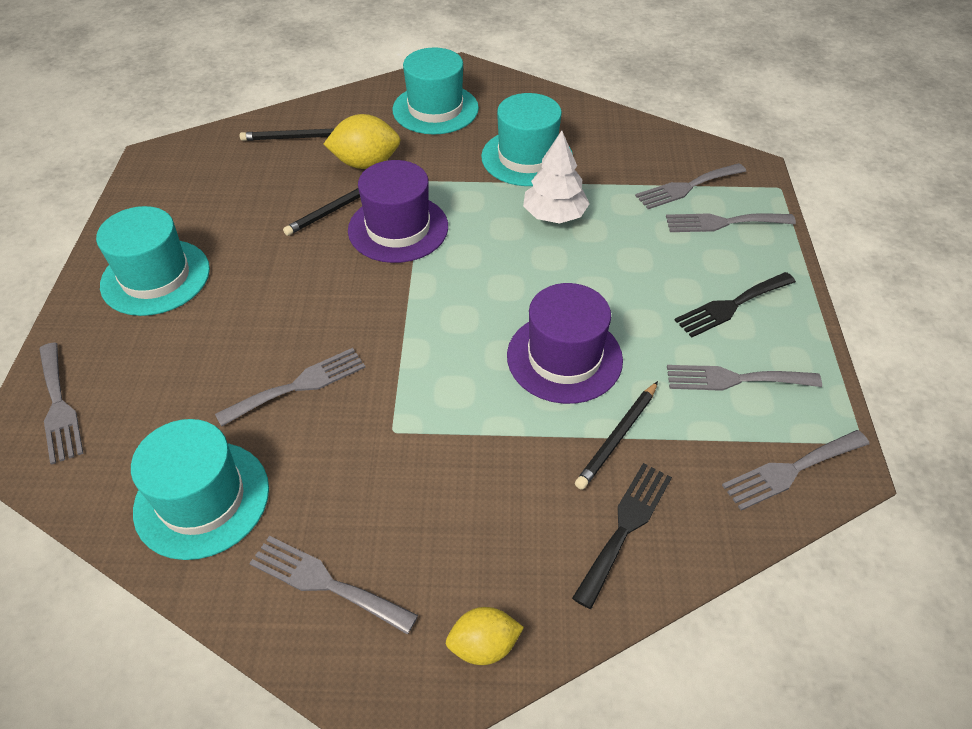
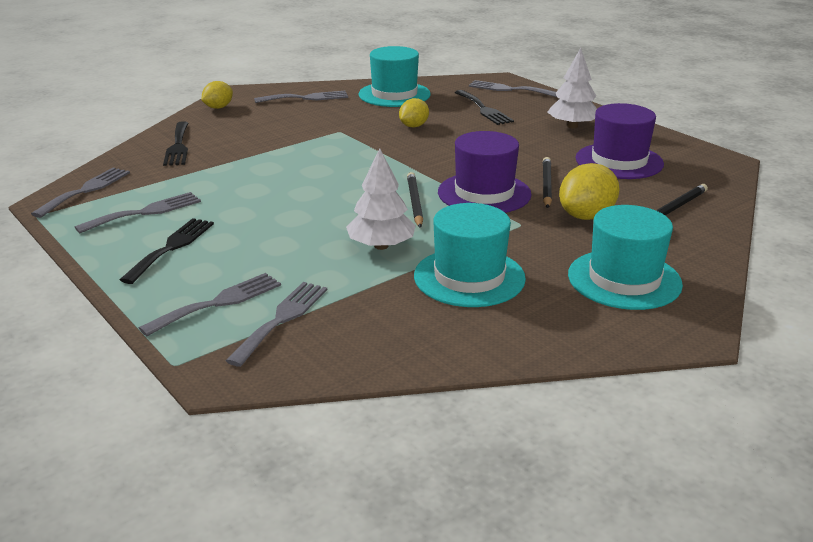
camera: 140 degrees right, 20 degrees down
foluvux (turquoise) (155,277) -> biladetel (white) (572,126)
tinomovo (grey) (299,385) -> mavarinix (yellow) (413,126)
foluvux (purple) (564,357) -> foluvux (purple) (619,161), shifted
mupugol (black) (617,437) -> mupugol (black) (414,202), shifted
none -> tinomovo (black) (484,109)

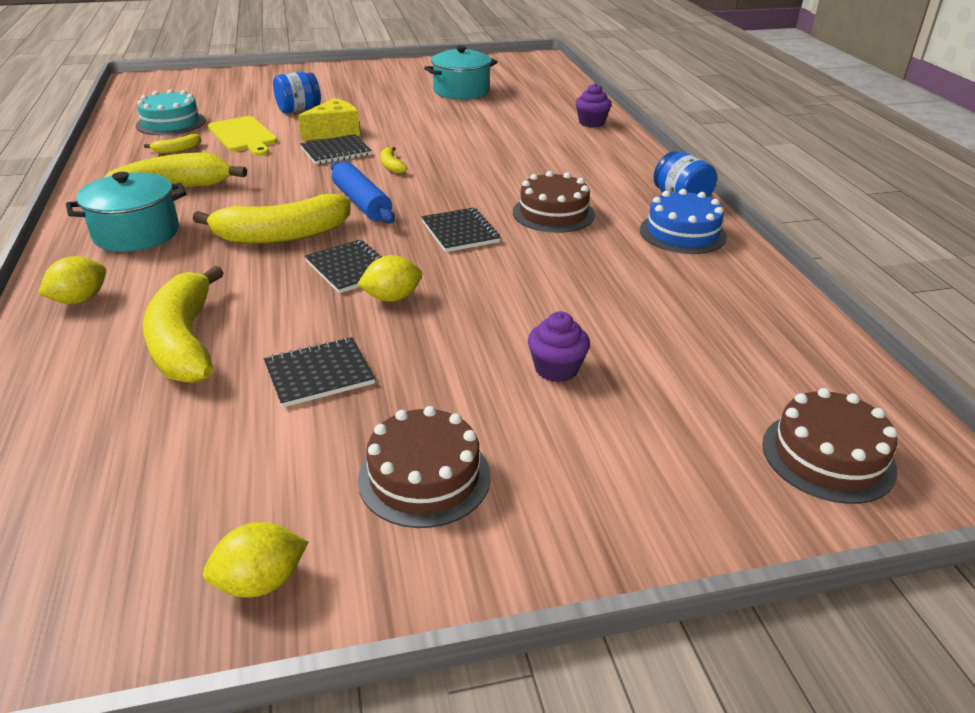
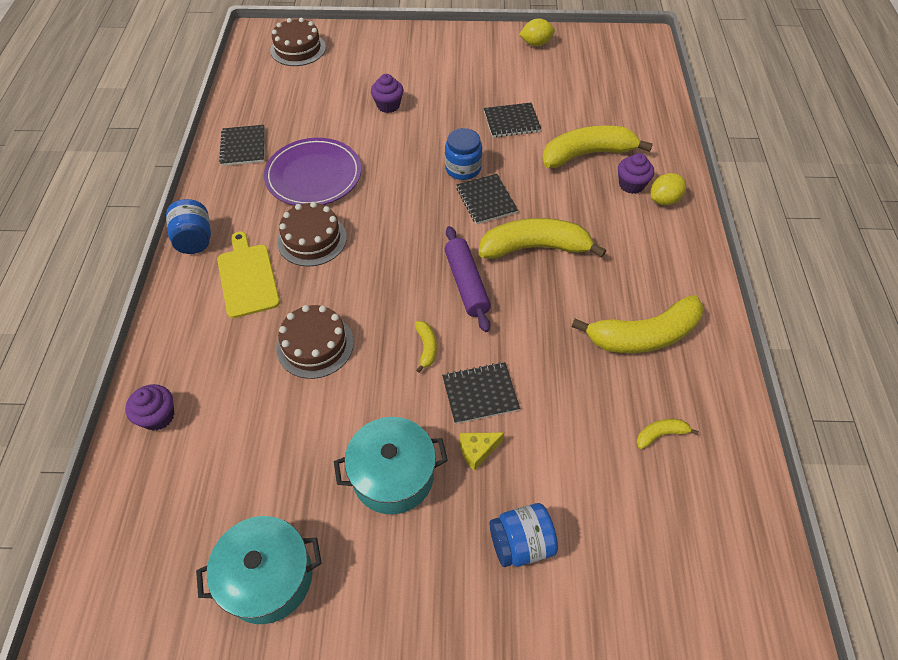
camera: 165 degrees left, 20 degrees up
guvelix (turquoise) (136,233) -> guvelix (turquoise) (393,475), shifted
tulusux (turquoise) (171,123) -> none
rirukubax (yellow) (185,342) -> rirukubax (yellow) (587,154), 105 degrees counterclockwise
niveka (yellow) (243,136) -> niveka (yellow) (247,277), shifted
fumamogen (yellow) (334,132) -> fumamogen (yellow) (477,451), x0.61
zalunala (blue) (362,203) -> zalunala (purple) (466,284)
mavarinix (yellow) (392,298) -> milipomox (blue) (463,168)
tulusux (brown) (424,477) -> tulusux (brown) (315,345), shifted
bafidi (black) (460,232) -> bafidi (black) (243,147), shifted
tulusux (blue) (682,233) -> none
none -> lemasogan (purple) (313,175)
none -> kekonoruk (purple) (631,185)

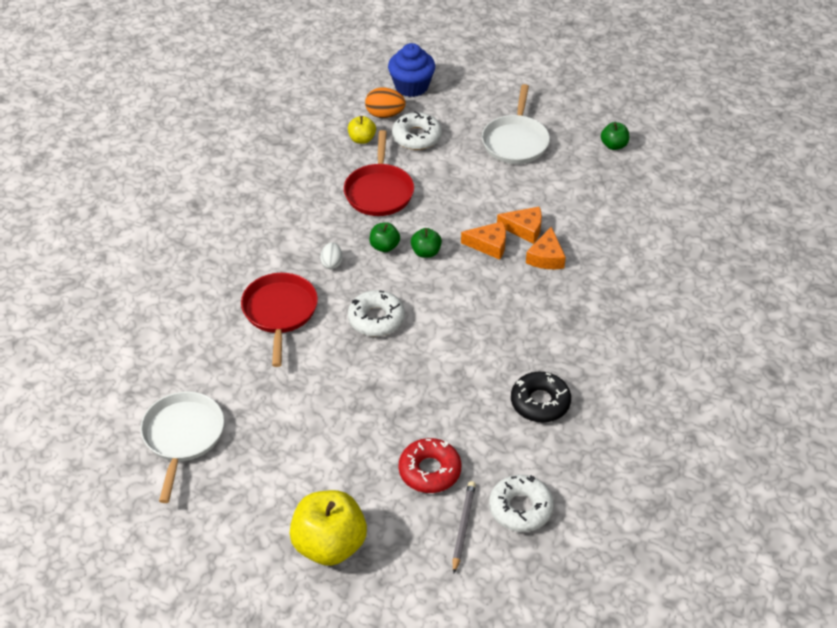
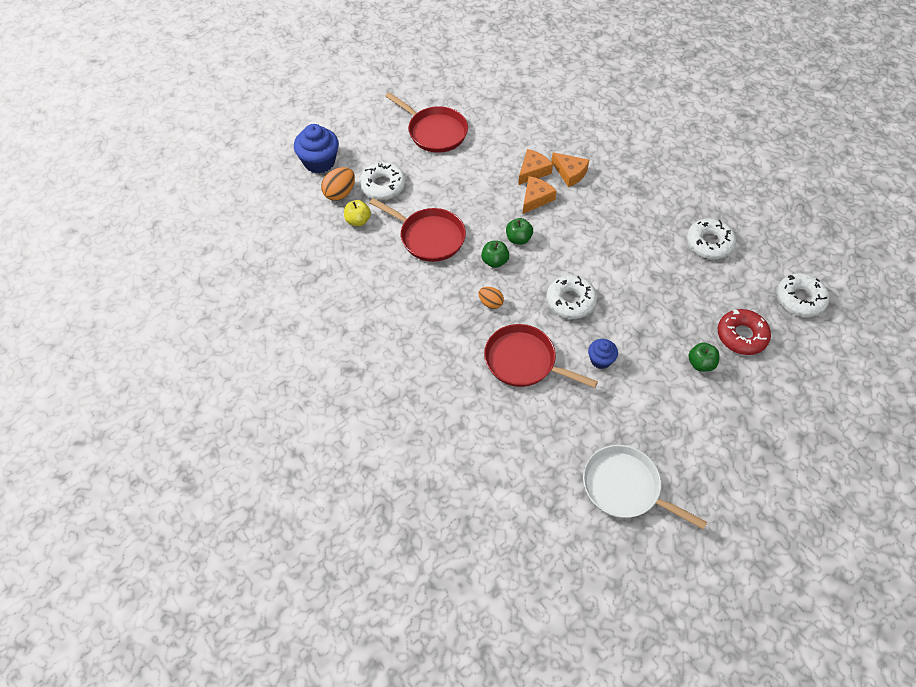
camera: 60 degrees left, 10 degrees up
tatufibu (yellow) (329,545) -> none
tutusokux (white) (332,263) -> tutusokux (orange) (490,303)
mupugol (grey) (463,526) -> none
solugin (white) (515,141) -> solugin (red) (435,132)
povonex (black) (540,402) -> povonex (white) (709,243)
tatufibu (green) (614,145) -> tatufibu (green) (701,364), shifted
none -> kekonoruk (blue) (600,360)

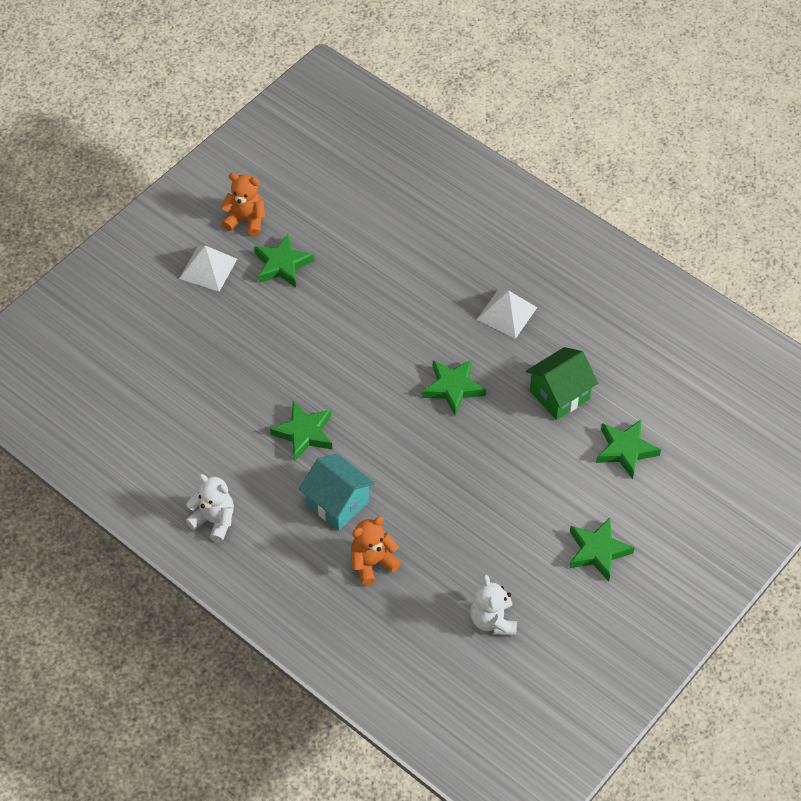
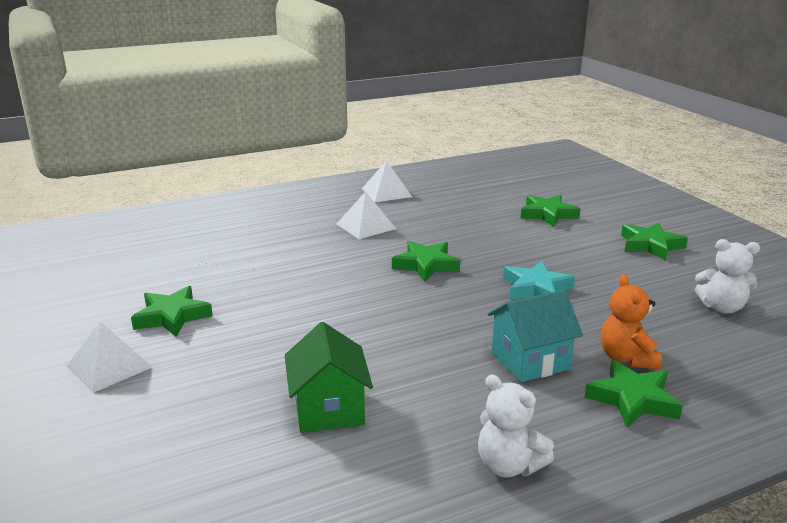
camera: 65 degrees left, 30 degrees down
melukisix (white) (214,521) -> melukisix (white) (509,465), 105 degrees counterclockwise
melukisix (orange) (246,220) -> none
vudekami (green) (304,433) -> vudekami (green) (632,399), shifted
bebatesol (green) (559,395) -> bebatesol (green) (329,409), shifted
none -> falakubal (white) (386,192)
none -> vudekami (turquoise) (536,288)

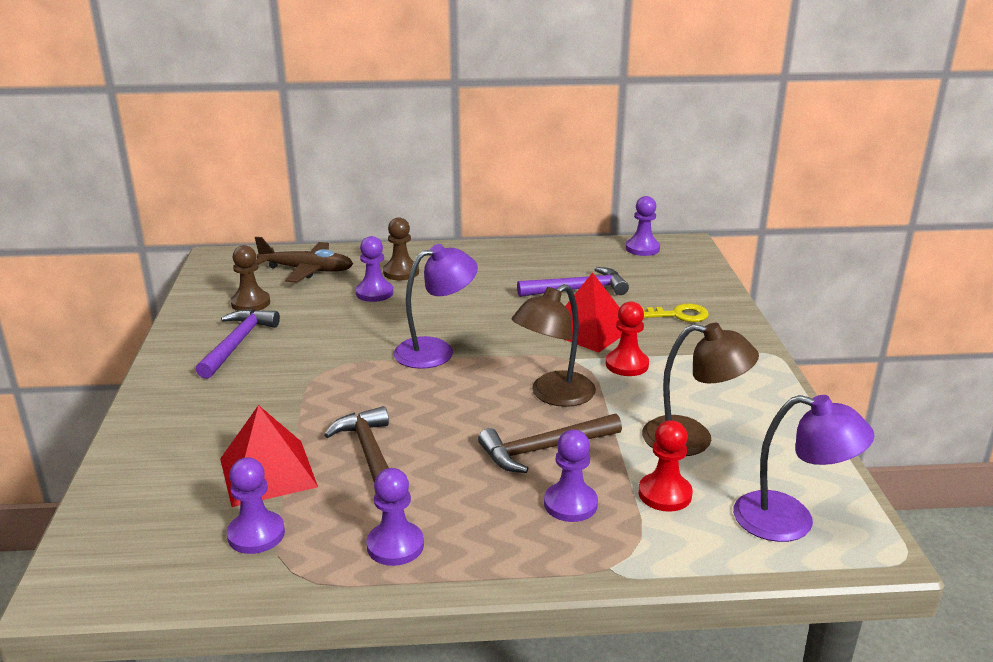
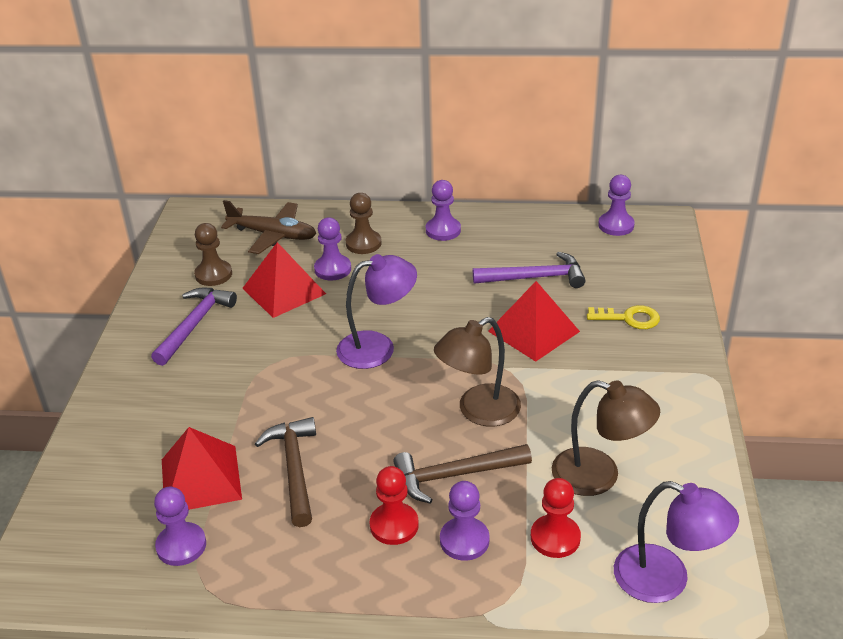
camera: 10 degrees right, 10 degrees up
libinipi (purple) (395,545) -> libinipi (purple) (443,230), shifted
libinipi (red) (627,365) -> libinipi (red) (394,525), shifted
none -> falakubal (red) (284,291)

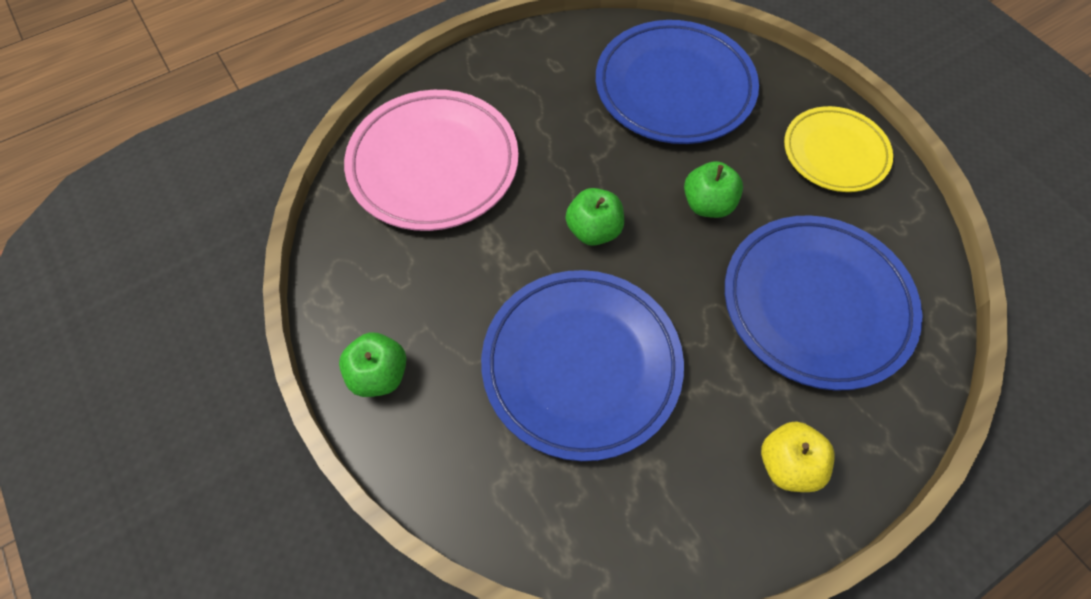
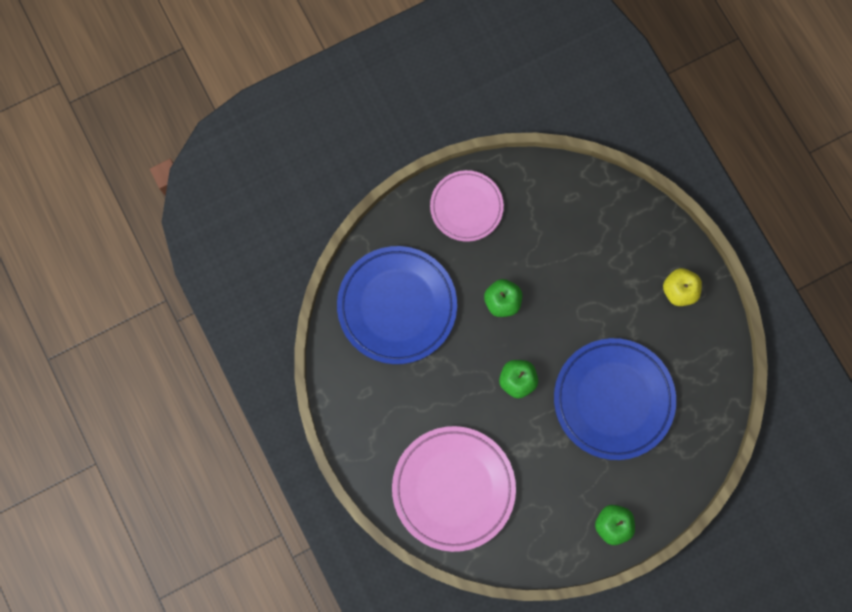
camera: 85 degrees left, 15 degrees up
lemasogan (blue) (816,304) -> none
lemasogan (yellow) (835,153) -> lemasogan (pink) (466,207)

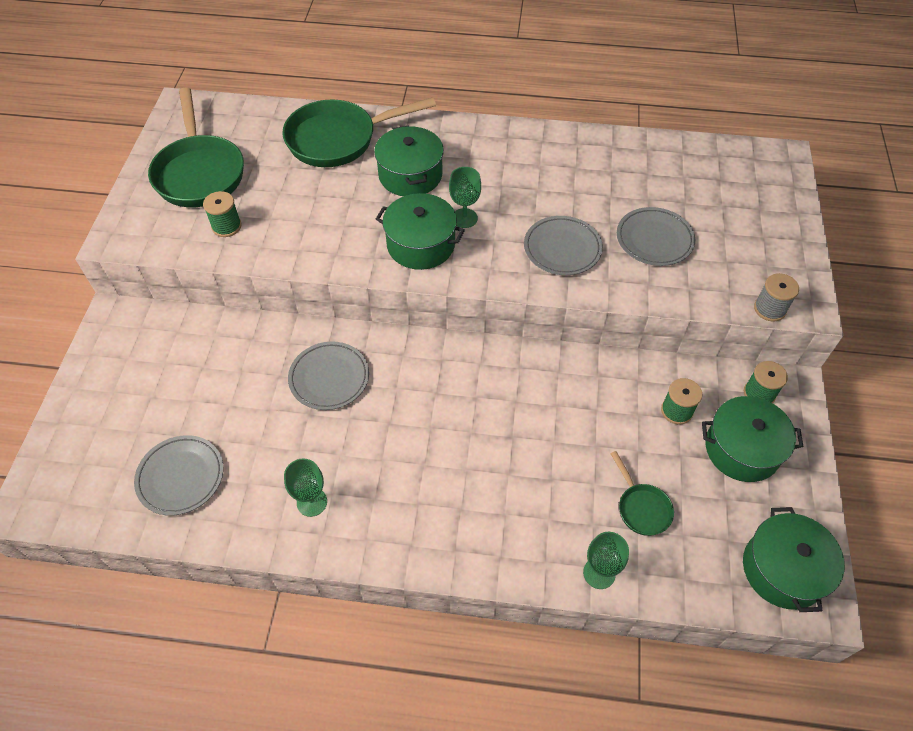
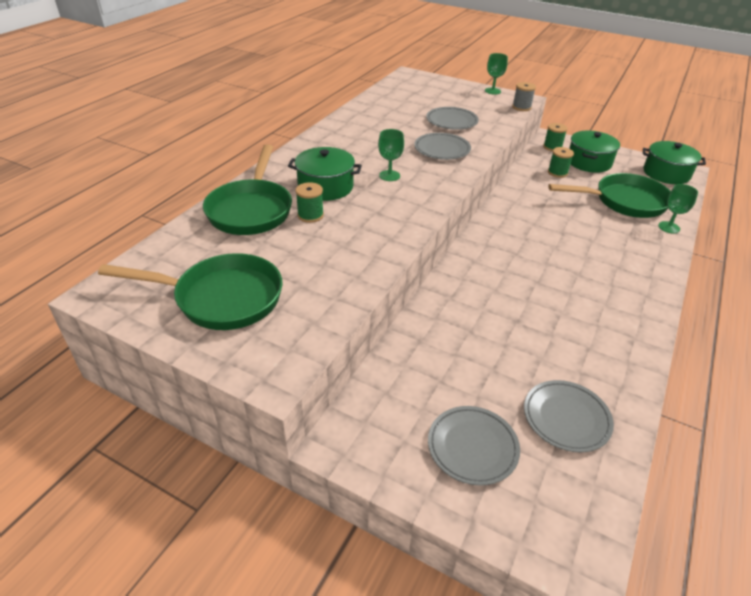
camera: 70 degrees left, 15 degrees down
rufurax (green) (226,226) -> rufurax (green) (310,215), shifted
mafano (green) (312,502) -> mafano (green) (492,91), shifted
lemasogan (grey) (329,378) -> lemasogan (grey) (472,447), shifted
guvelix (green) (420,244) -> none
solugin (green) (641,508) -> solugin (green) (624,202), x2.10

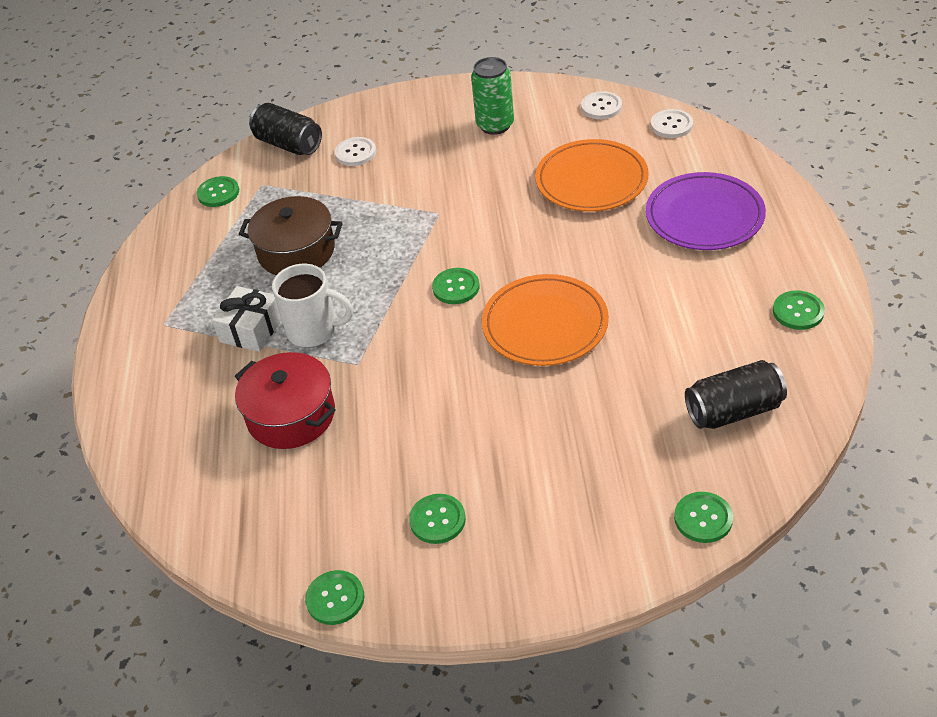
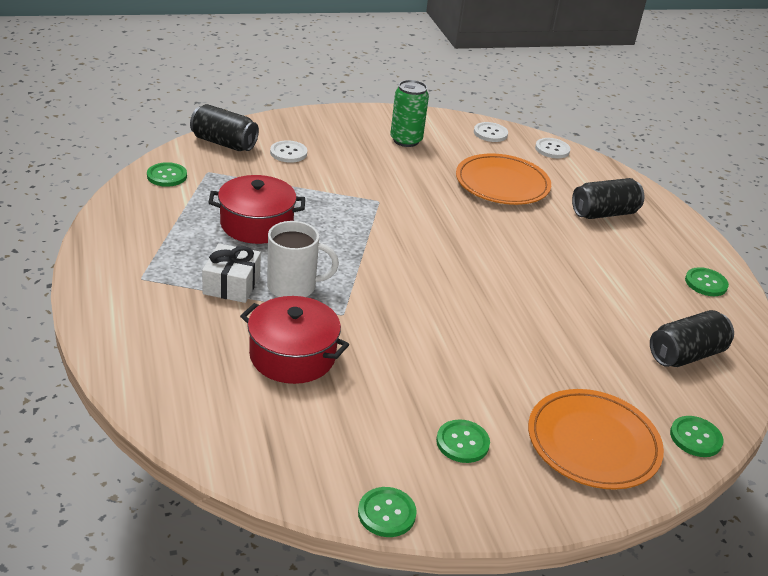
camera: 20 degrees left, 10 degrees down
guvelix (brown) (296,251) -> guvelix (red) (256,224)
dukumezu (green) (456,287) -> none
lemasogan (orange) (545,324) -> lemasogan (orange) (593,443), shifted
lemasogan (purple) (704,216) -> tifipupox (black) (604,213)

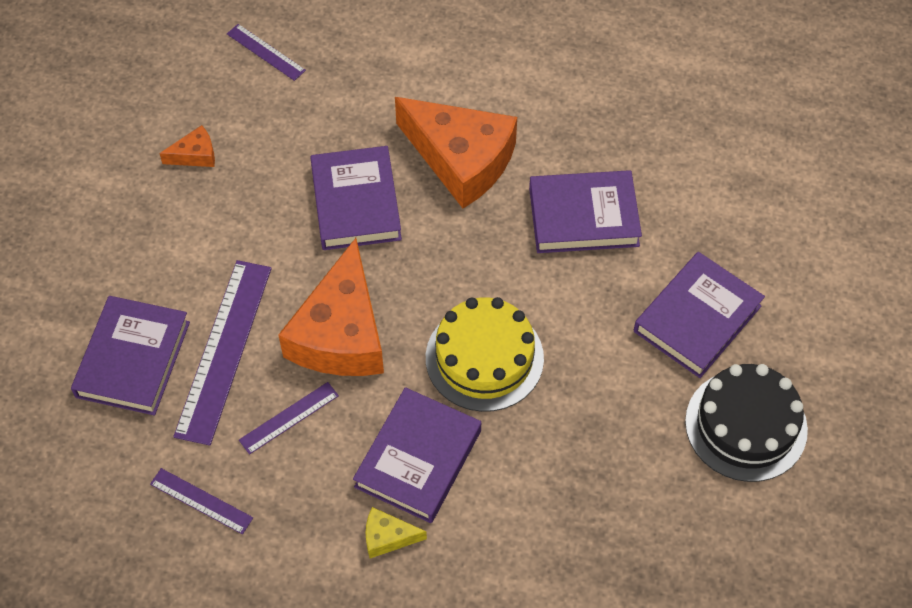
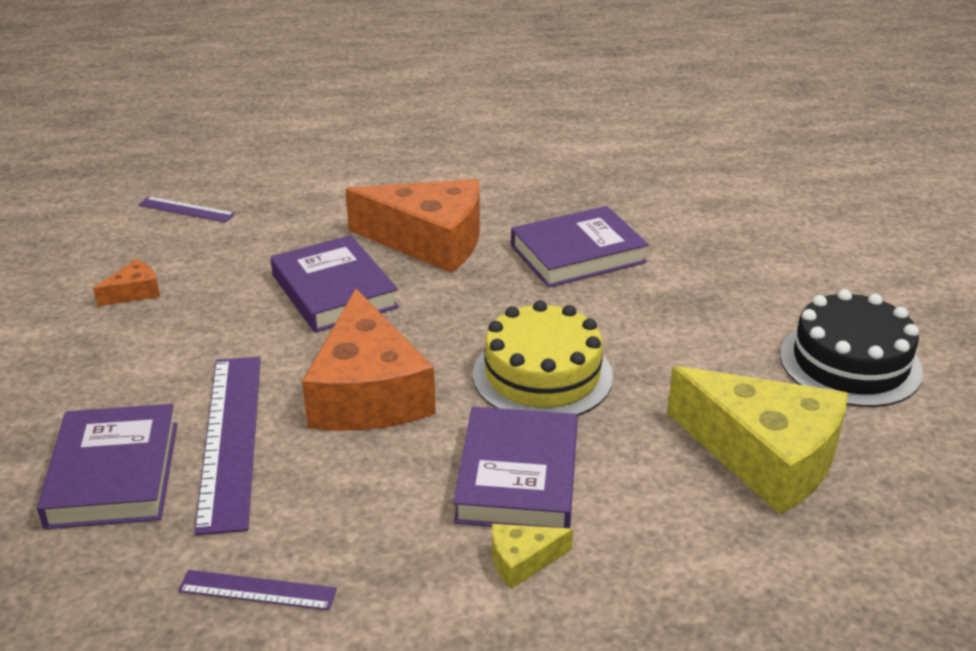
camera: 20 degrees left, 25 degrees down
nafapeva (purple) (289,417) -> none
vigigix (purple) (697,319) -> none
none -> fumamogen (yellow) (764,456)

